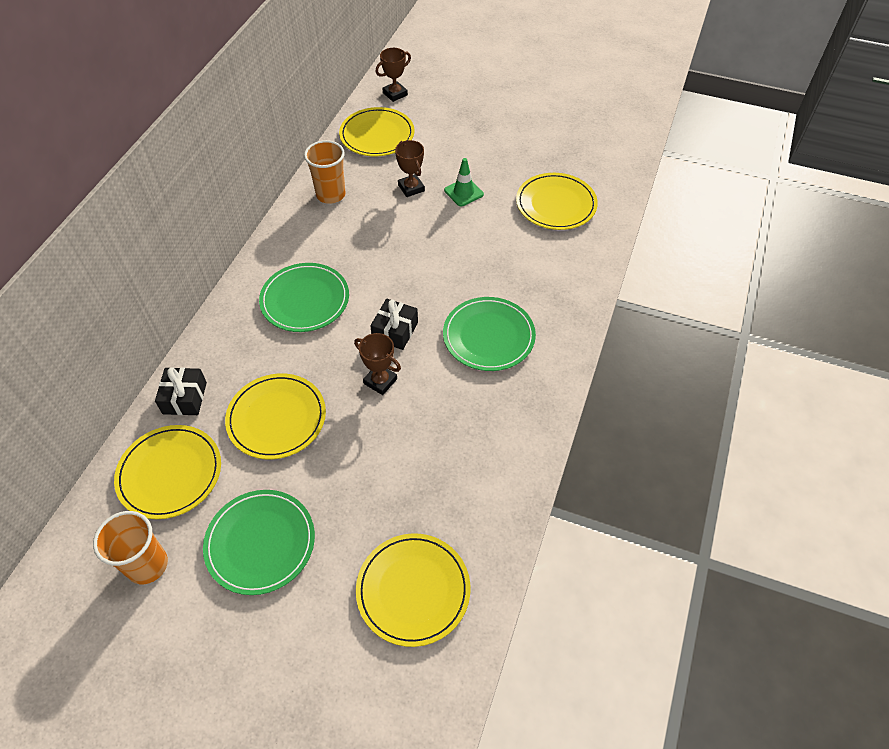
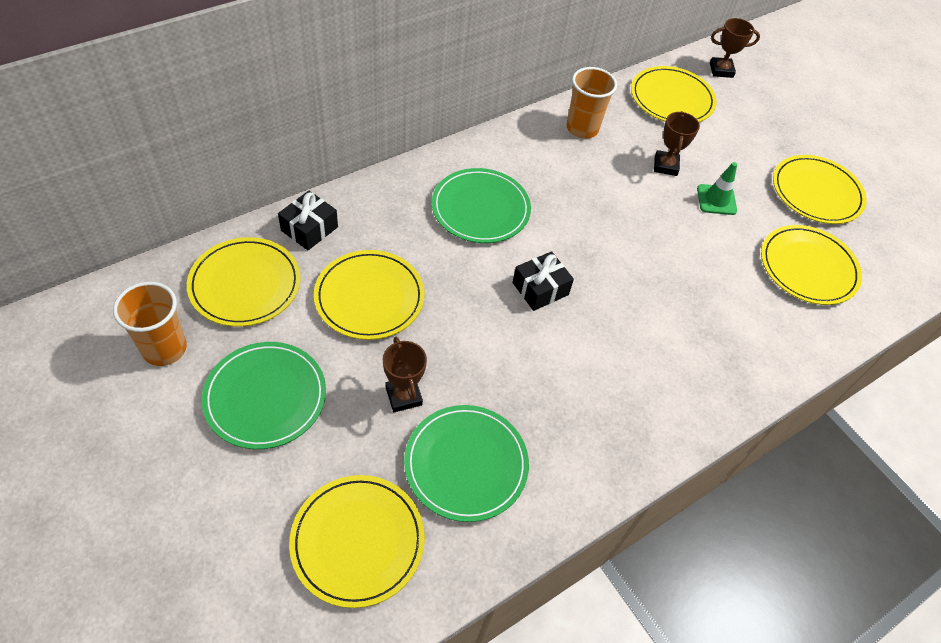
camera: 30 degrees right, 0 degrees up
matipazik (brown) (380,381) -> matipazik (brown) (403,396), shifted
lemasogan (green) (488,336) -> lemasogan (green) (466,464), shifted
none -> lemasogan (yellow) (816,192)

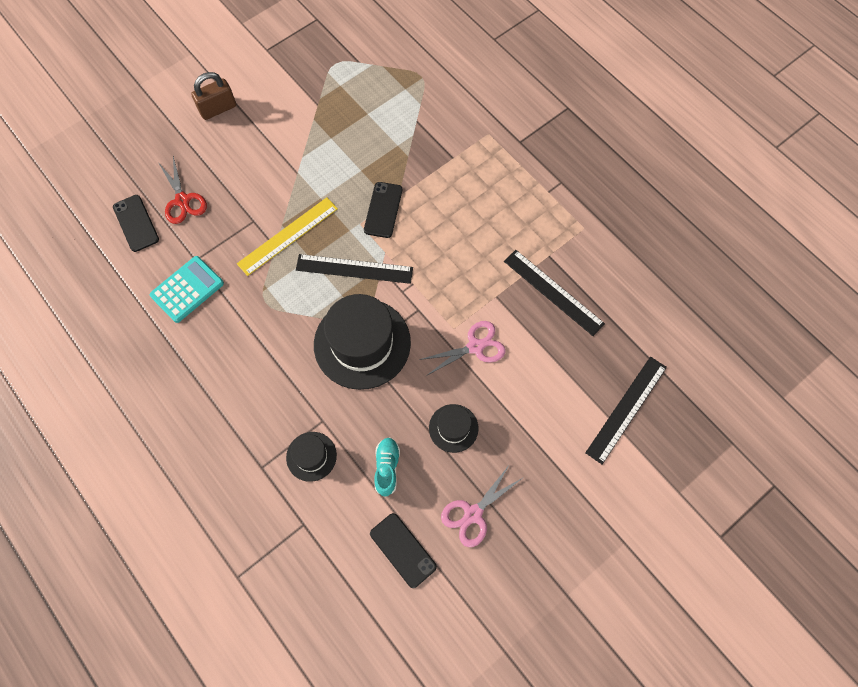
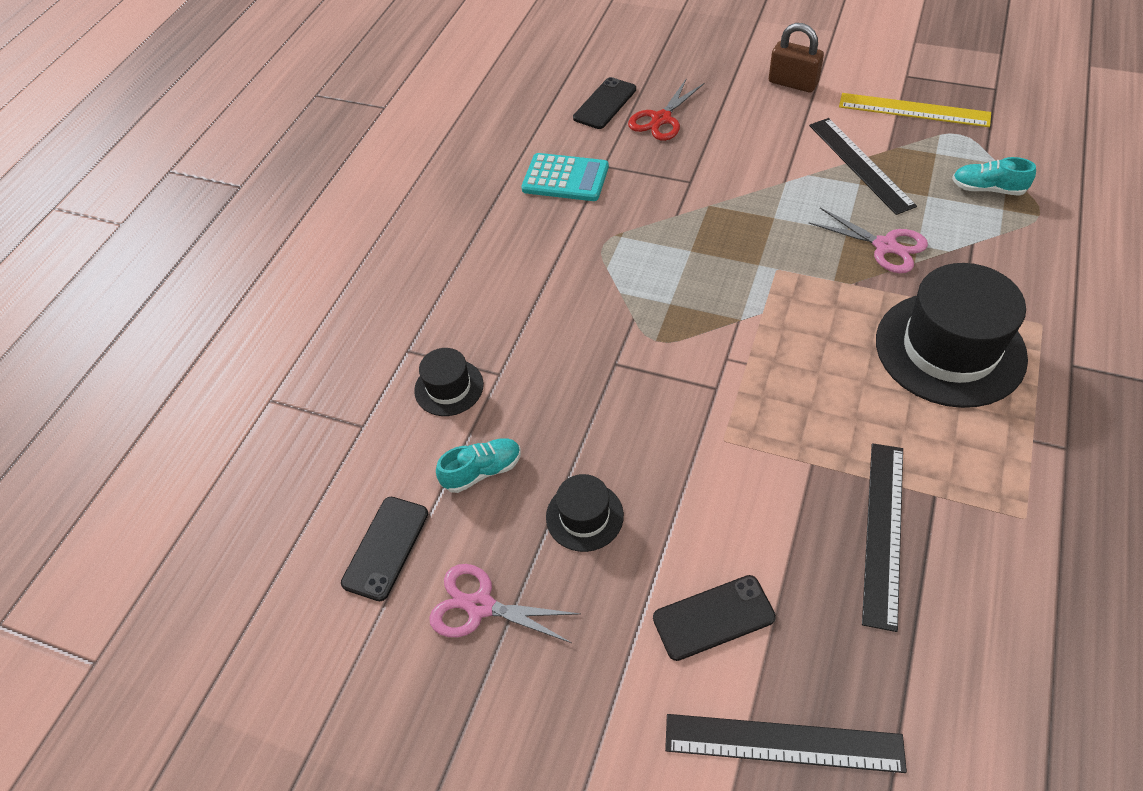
camera: 65 degrees right, 15 degrees down
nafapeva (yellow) (288,236) -> nafapeva (yellow) (913,110), shifted
nafapeva (black) (354,269) -> nafapeva (black) (860,164), shifted
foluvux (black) (362,343) -> foluvux (black) (949,349), shifted
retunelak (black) (383,210) -> retunelak (black) (713,617), shifted
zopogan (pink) (475,346) -> zopogan (pink) (885,246), shifted
none -> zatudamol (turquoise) (987,189)

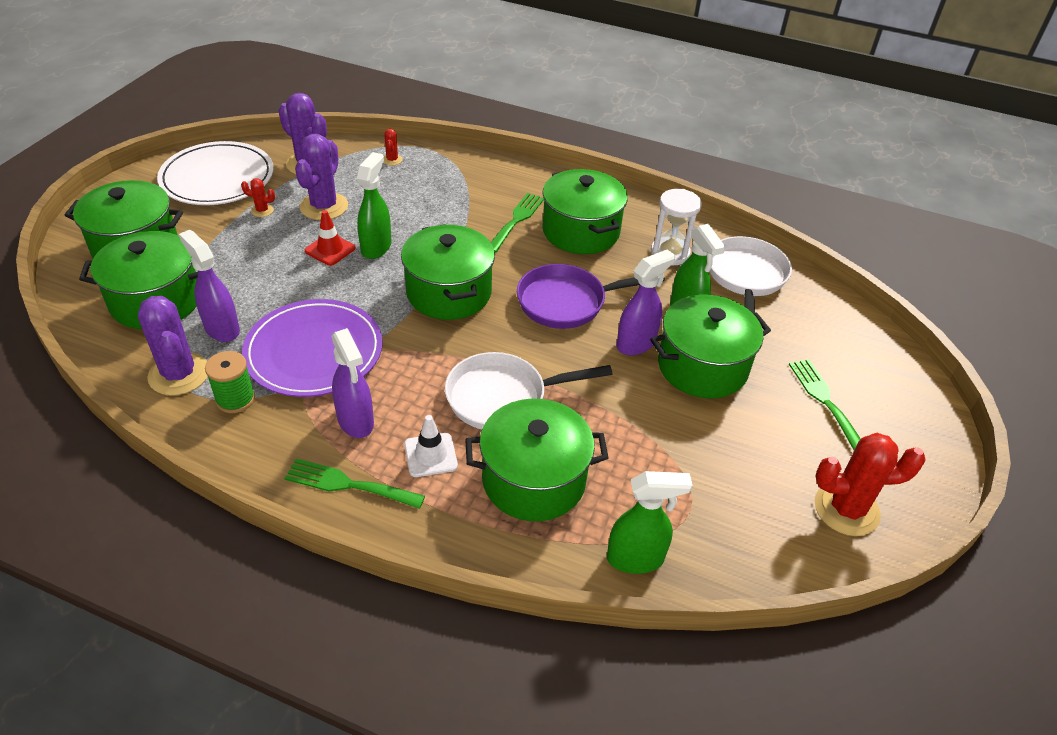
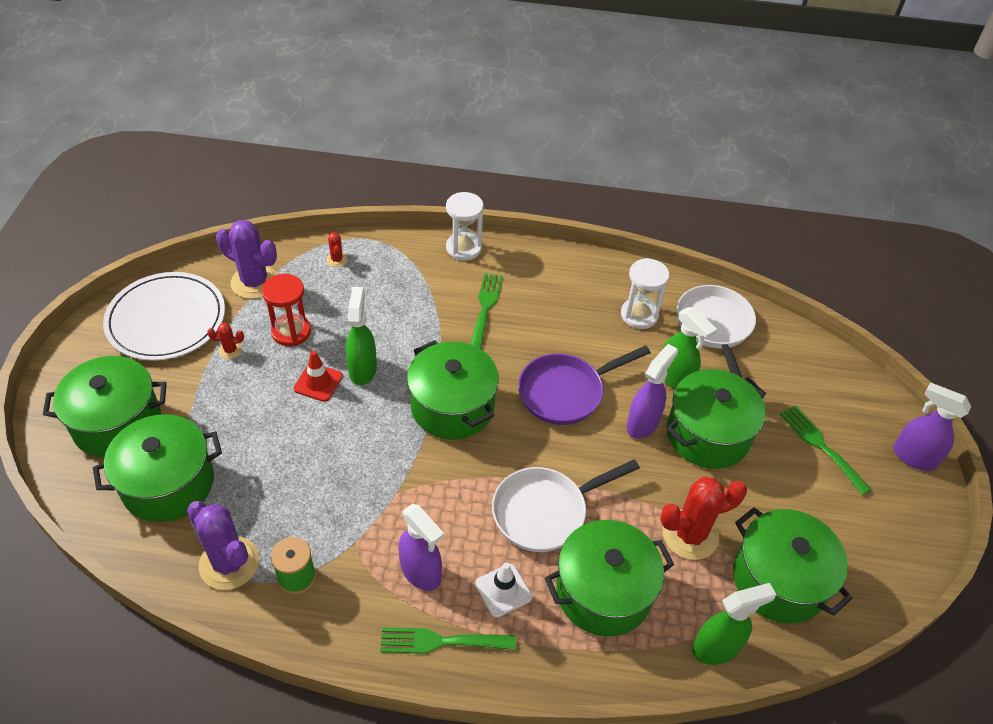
camera: 15 degrees left, 5 degrees up
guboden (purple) (221,329) -> guboden (purple) (913,457), shifted
lemasogan (purple) (314,351) -> none
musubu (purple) (324,206) -> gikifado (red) (291,332)
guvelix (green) (581,231) -> guvelix (green) (779,580), shifted
musubu (red) (846,509) -> musubu (red) (690,535), shifted
none -> gikifado (white) (463,248)

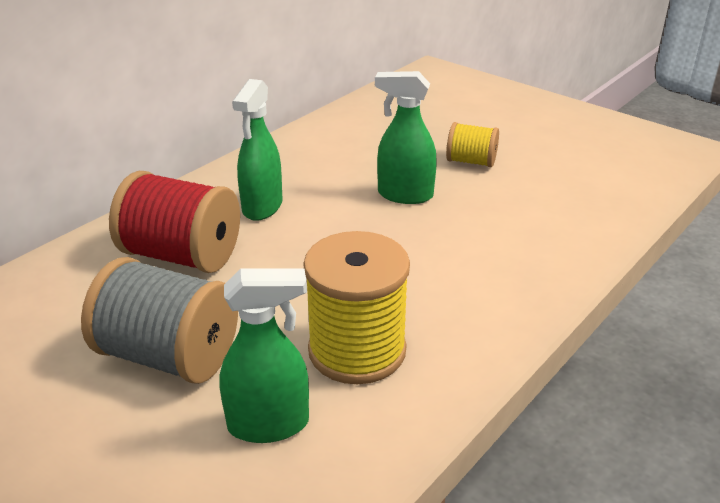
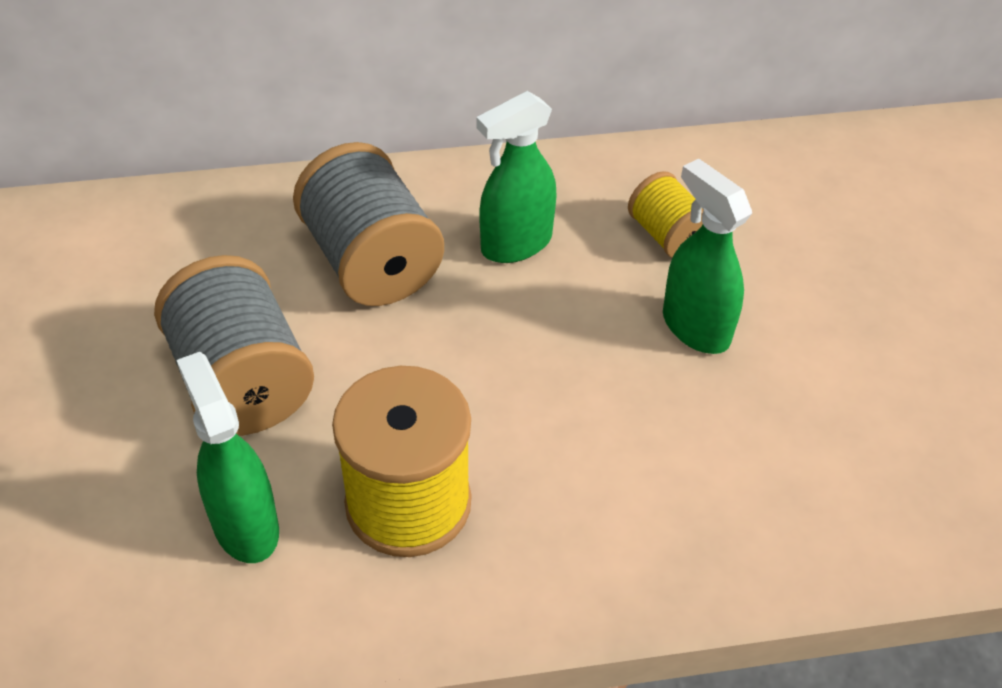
camera: 40 degrees right, 15 degrees up
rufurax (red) (182,256) -> rufurax (grey) (371,261)
guboden (green) (269,424) -> guboden (green) (245,525), 150 degrees counterclockwise
rufurax (yellow) (471,162) -> rufurax (yellow) (667,235), shifted

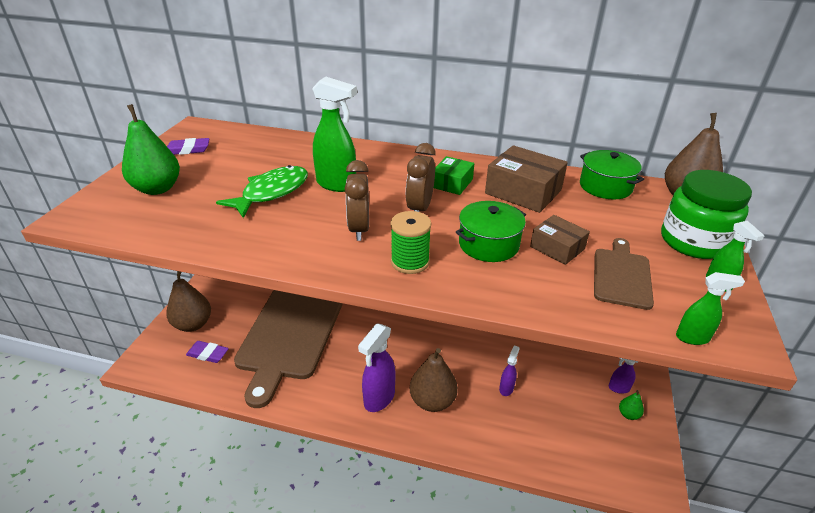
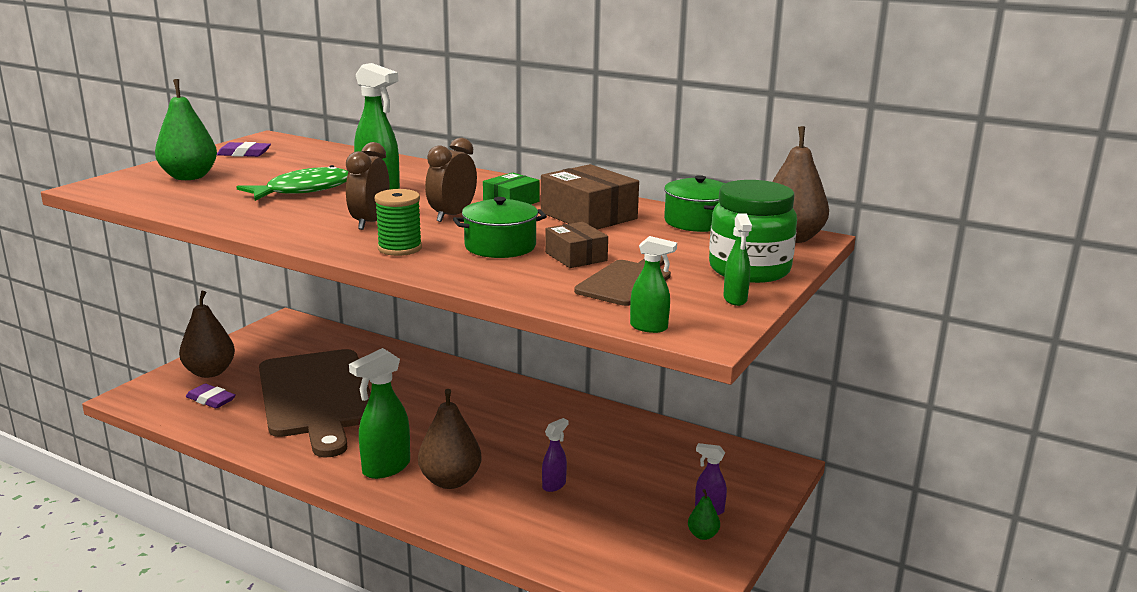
camera: 15 degrees right, 15 degrees down
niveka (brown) (290,334) -> niveka (brown) (317,397), 45 degrees counterclockwise
guboden (purple) (379,399) -> guboden (green) (385,468)

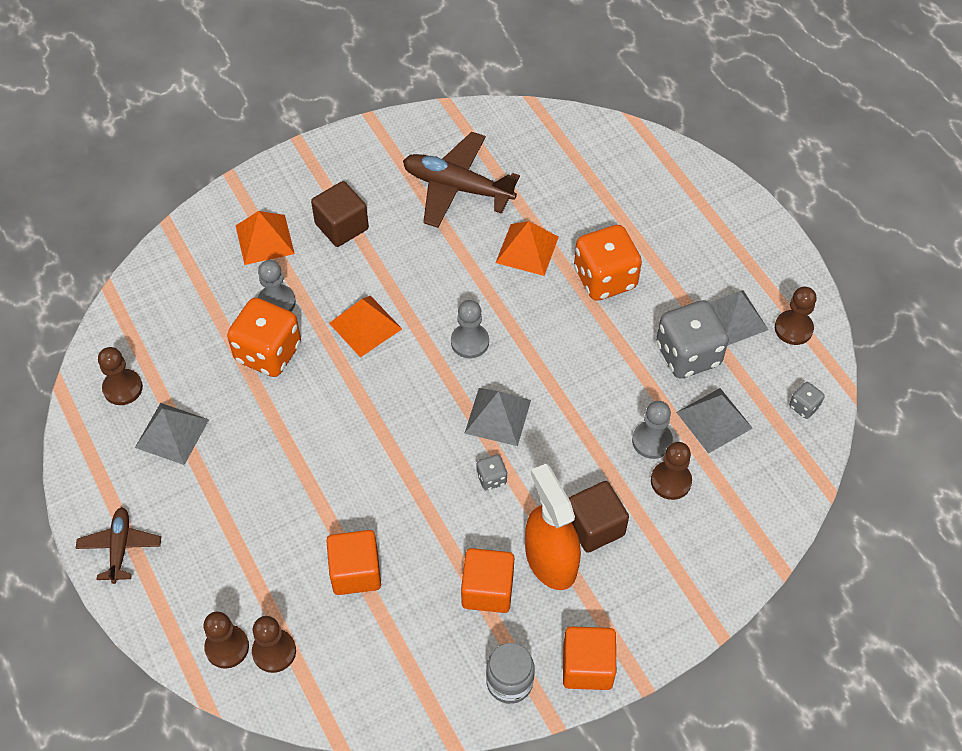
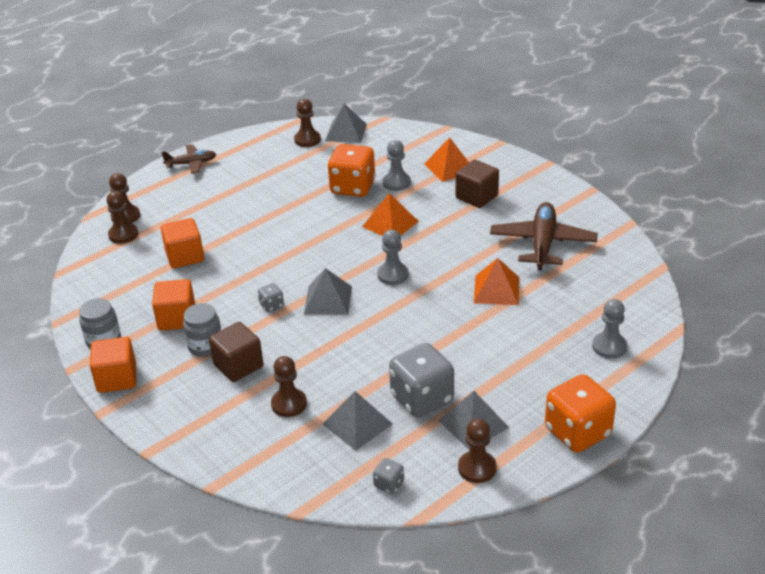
camera: 80 degrees right, 20 degrees down
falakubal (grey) (172,433) -> falakubal (grey) (346,132), shifted
guboden (orange) (550,560) -> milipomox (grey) (205,346)
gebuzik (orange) (605,278) -> gebuzik (orange) (577,432), shifted
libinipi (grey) (652,441) -> libinipi (grey) (609,347), shifted

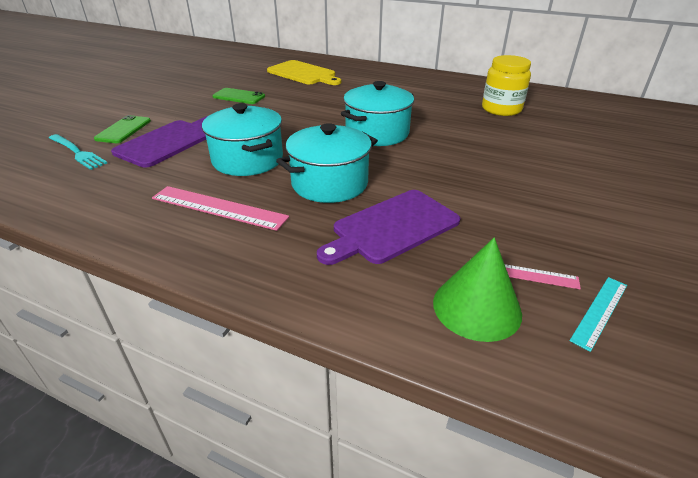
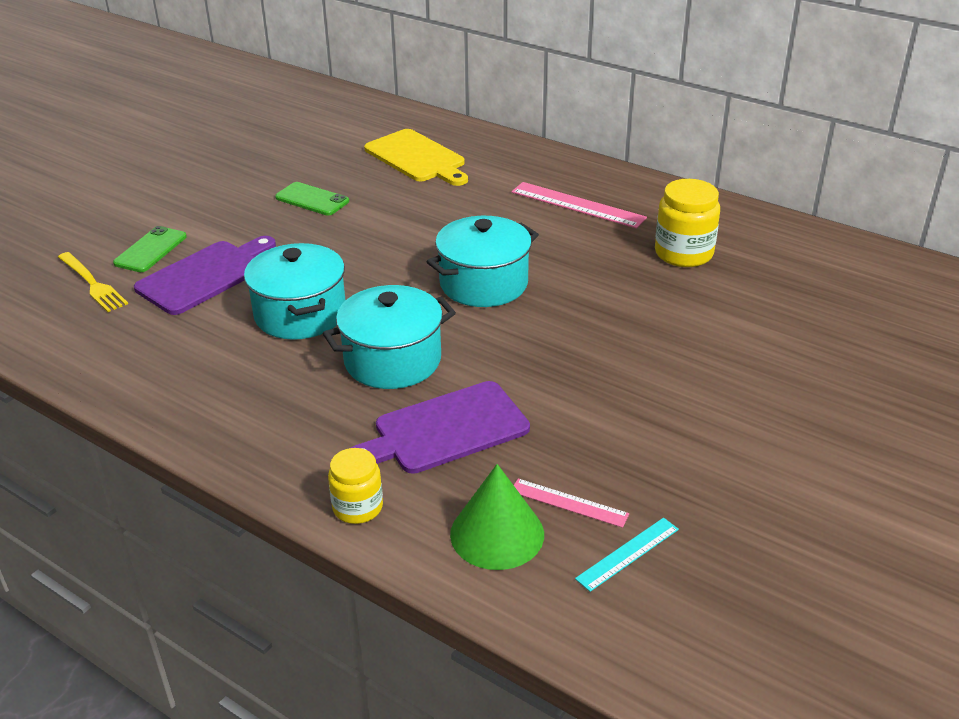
camera: 10 degrees right, 0 degrees up
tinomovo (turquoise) (77,152) -> tinomovo (yellow) (92,284)
nafapeva (pink) (218,207) -> nafapeva (pink) (577,205), shifted
none -> milipomox (yellow) (357,507)

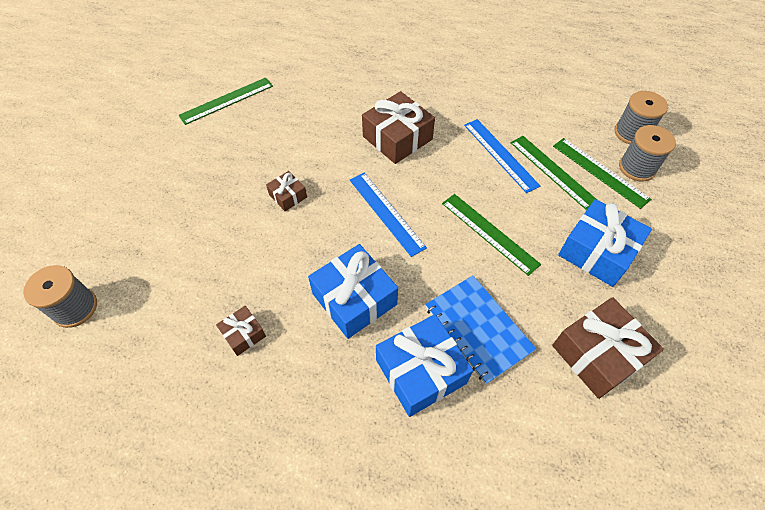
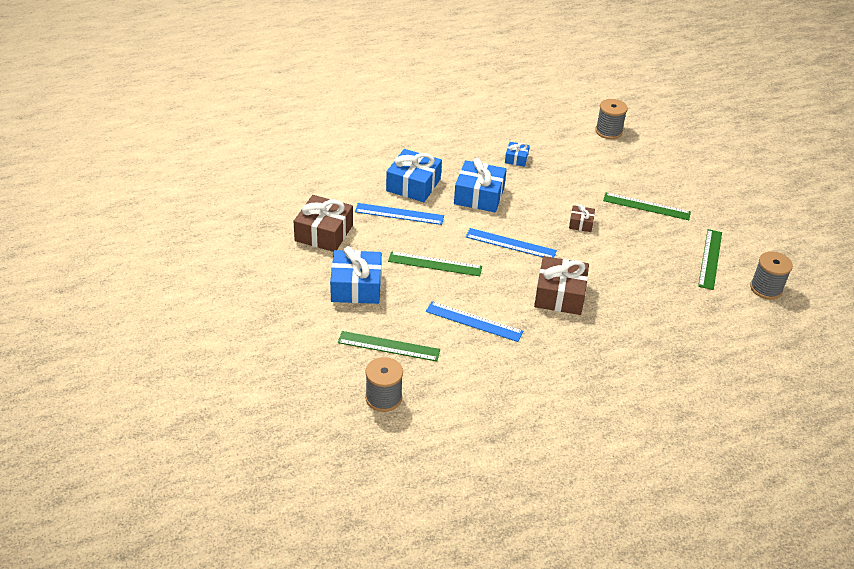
camera: 140 degrees right, 15 degrees down
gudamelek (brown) (243,334) -> gudamelek (blue) (516,159)
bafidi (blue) (478,329) -> nafapeva (blue) (399,214)
nafapeva (green) (552,171) -> nafapeva (green) (646,206), shifted
rufurax (grey) (637,168) -> rufurax (grey) (766,288), shifted

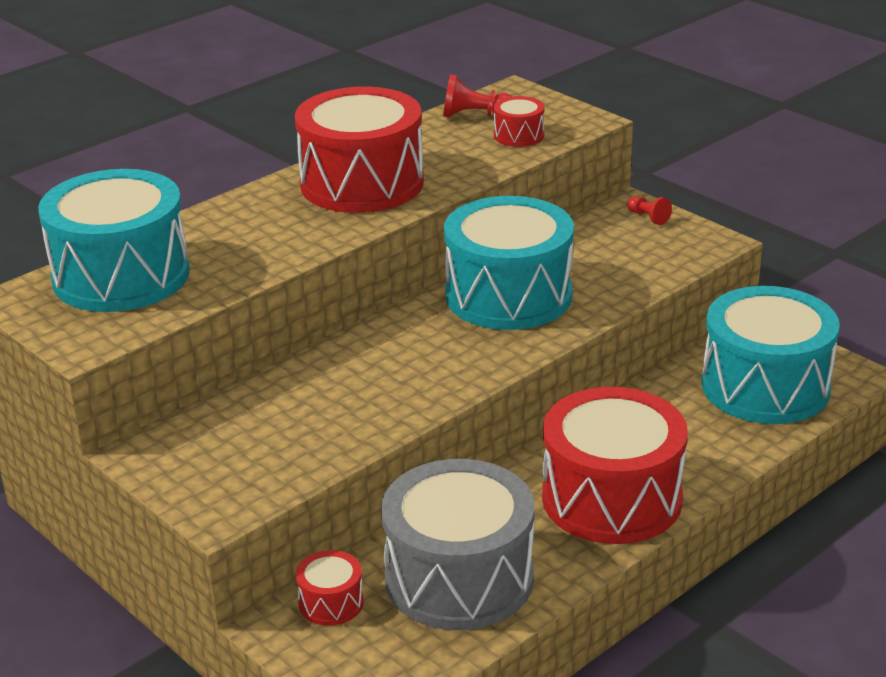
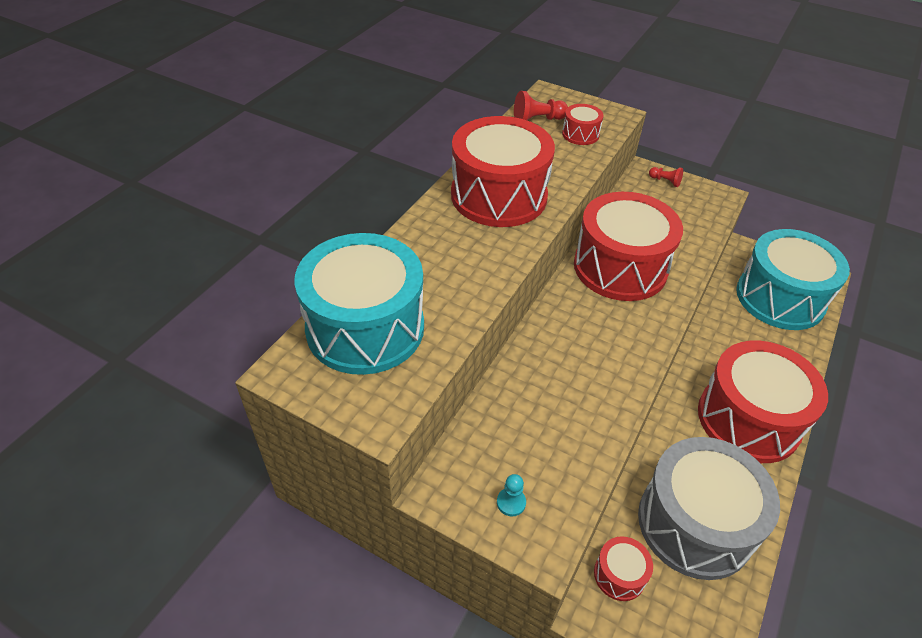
camera: 20 degrees left, 15 degrees up
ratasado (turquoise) (508,296) -> ratasado (red) (620,267)
none -> libinipi (turquoise) (511,502)

